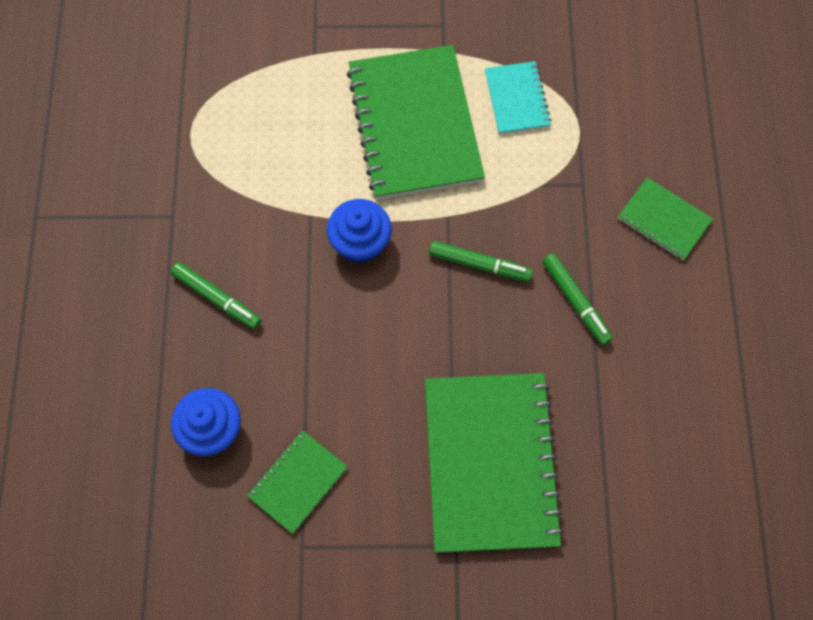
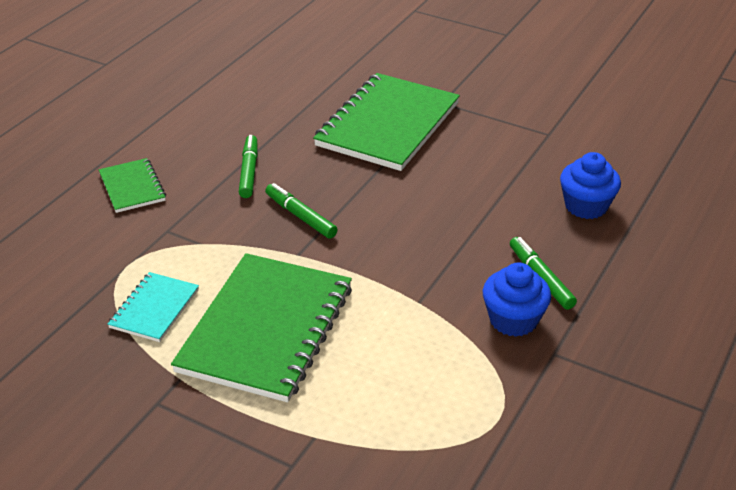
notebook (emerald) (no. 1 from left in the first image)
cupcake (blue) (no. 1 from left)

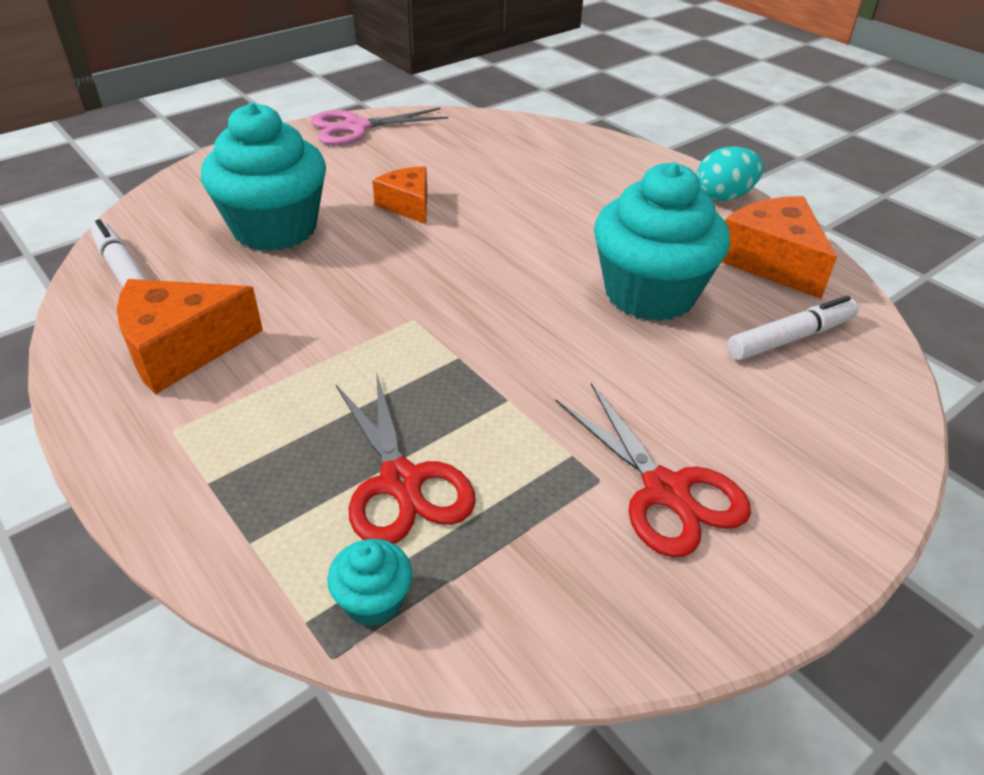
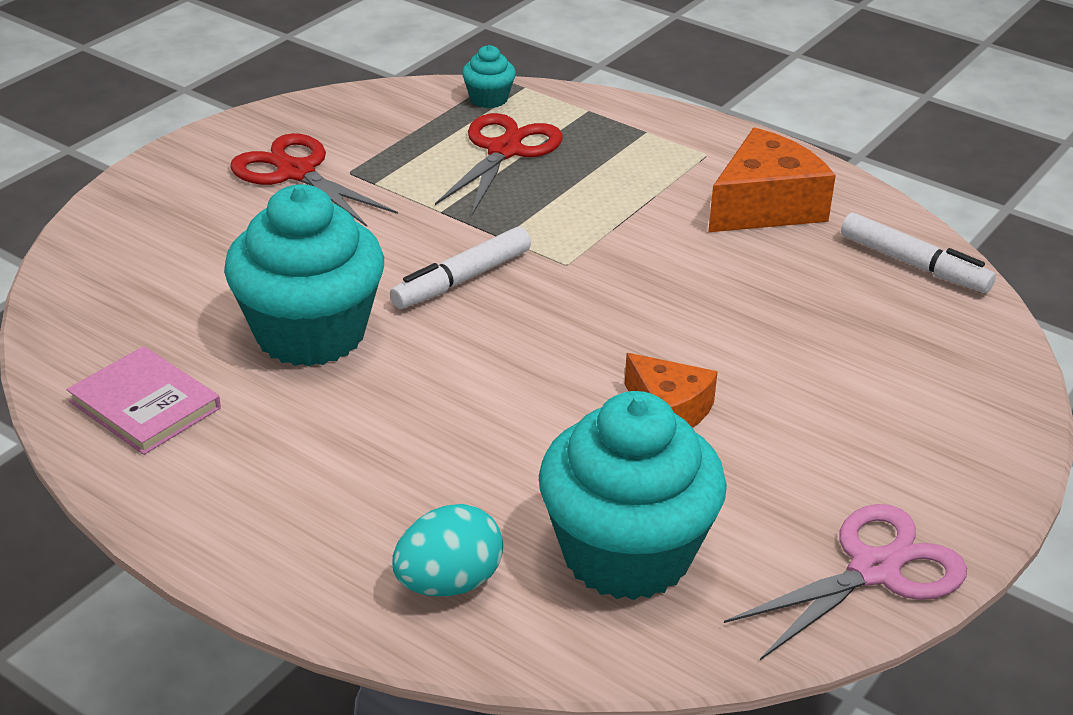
cupcake (teal) (no. 3 from left)
egg shape (teal)
felt pen (white) (no. 1 from left)
book (rose-pink)
shears (crimson) (no. 2 from left)

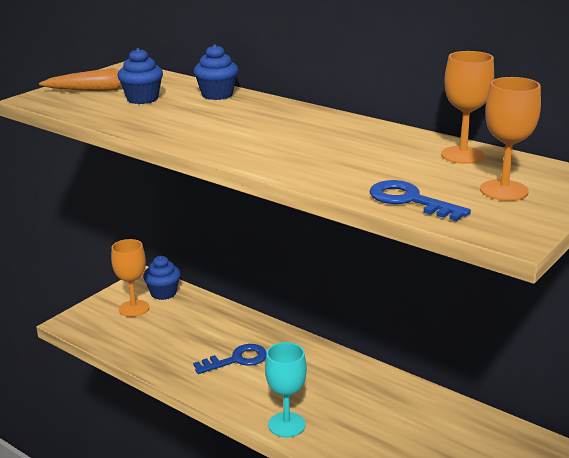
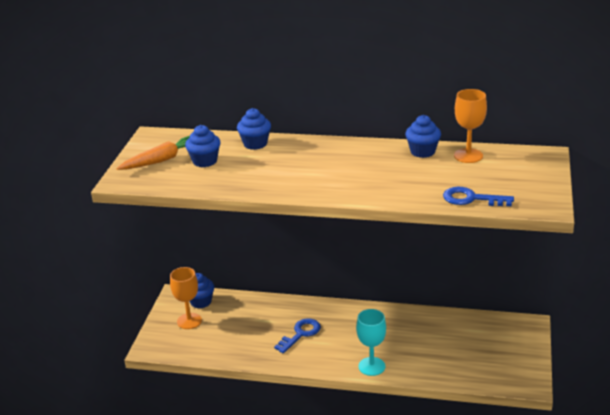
goblet (orange-coloured) (no. 3 from left in the first image)
cupcake (blue) (no. 4 from left)

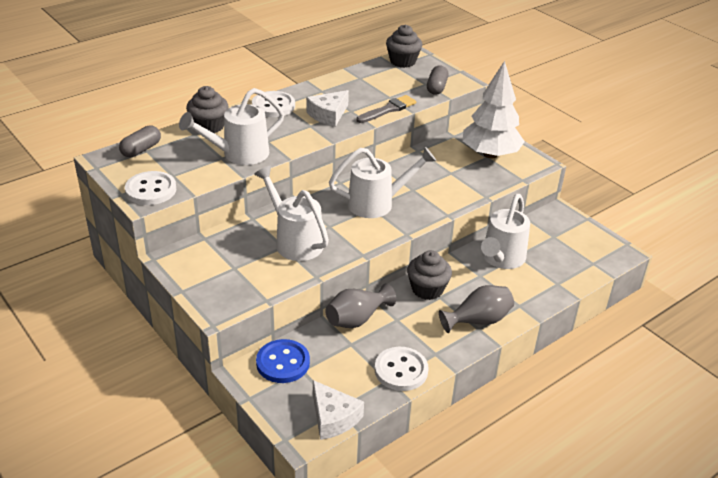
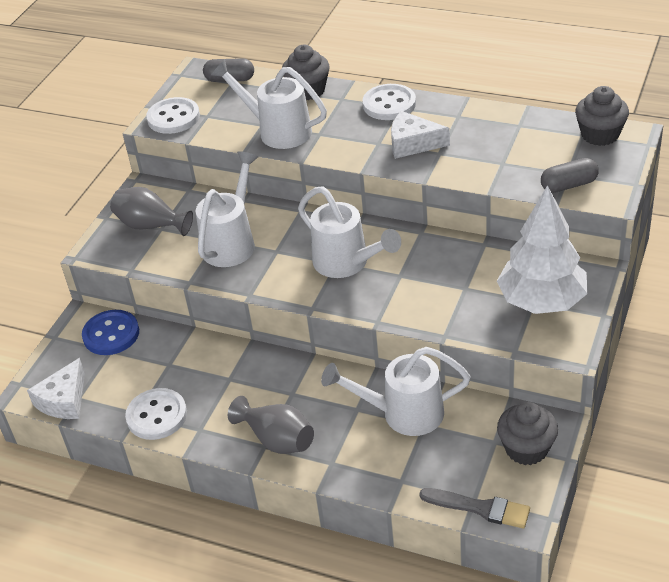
tall vase (ash-grey) (no. 1 from left)
paint brush (ash-grey)
cupcake (ash-grey) (no. 2 from left)

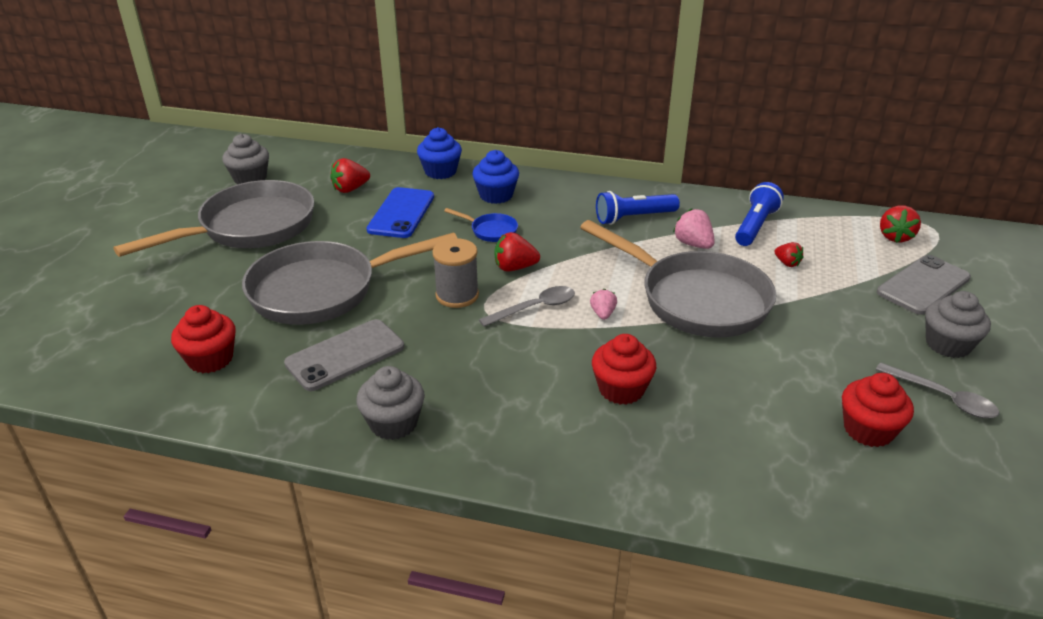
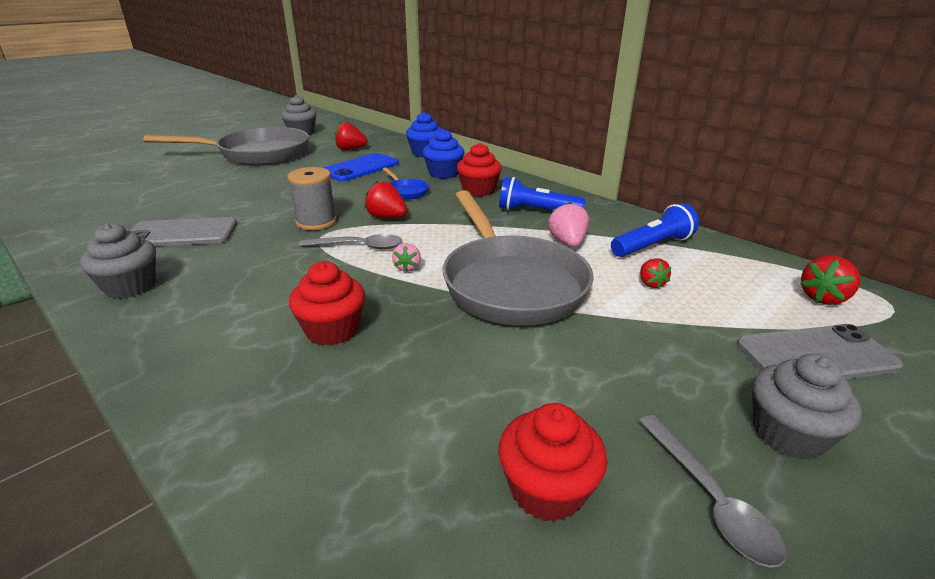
frying pan (ash-grey) (no. 2 from left in the first image)
cupcake (crimson) (no. 2 from left)
strawberry (rose-pink) (no. 1 from left)

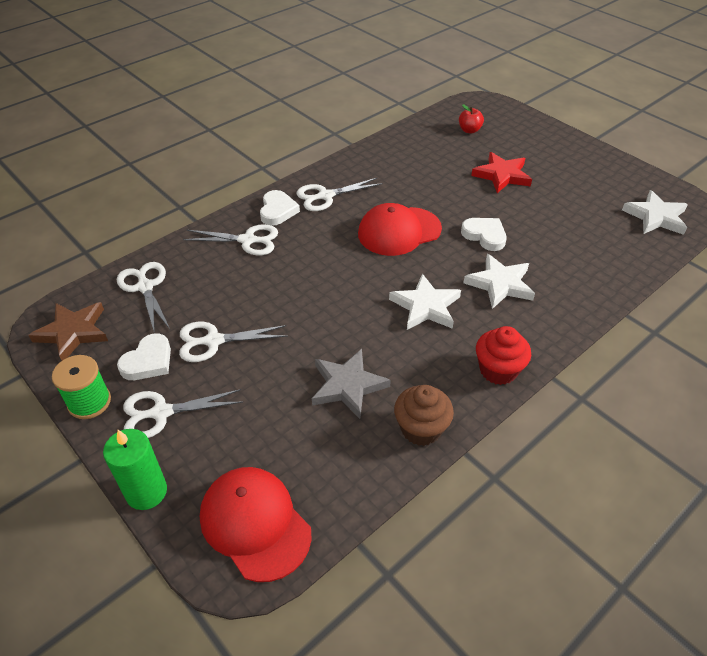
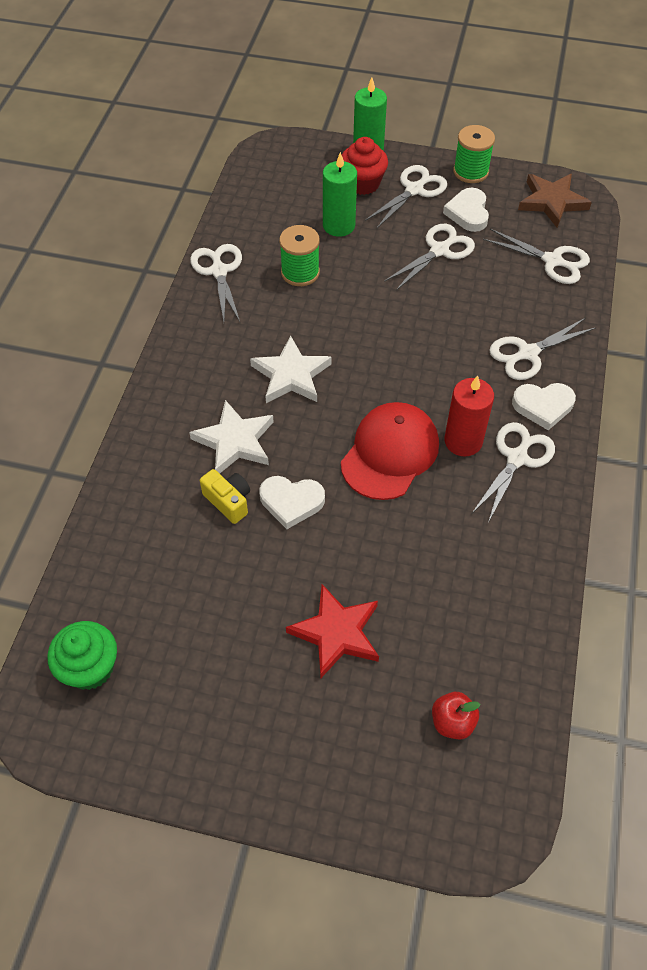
peaked cap (crimson) (no. 1 from left in the first image)
camera (bright yellow)
candle (emerald) (no. 1 from left)
candle (crimson)
cupcake (crimson)
bobbin (emerald) (no. 1 from left)
shears (white) (no. 1 from left)
cupcake (emerald)
heart shape (white) (no. 3 from left)

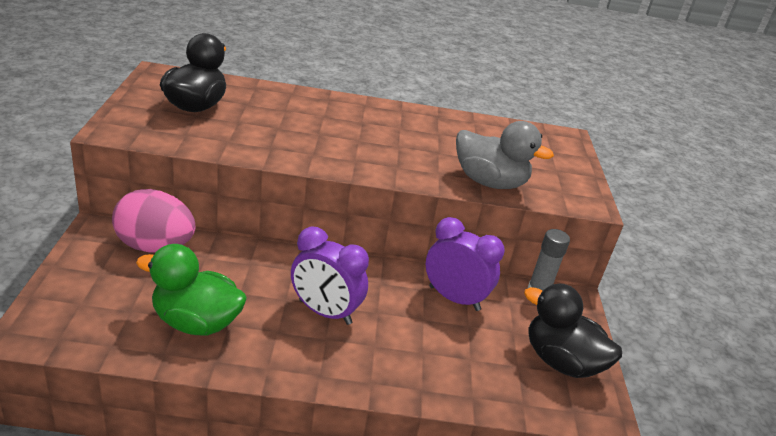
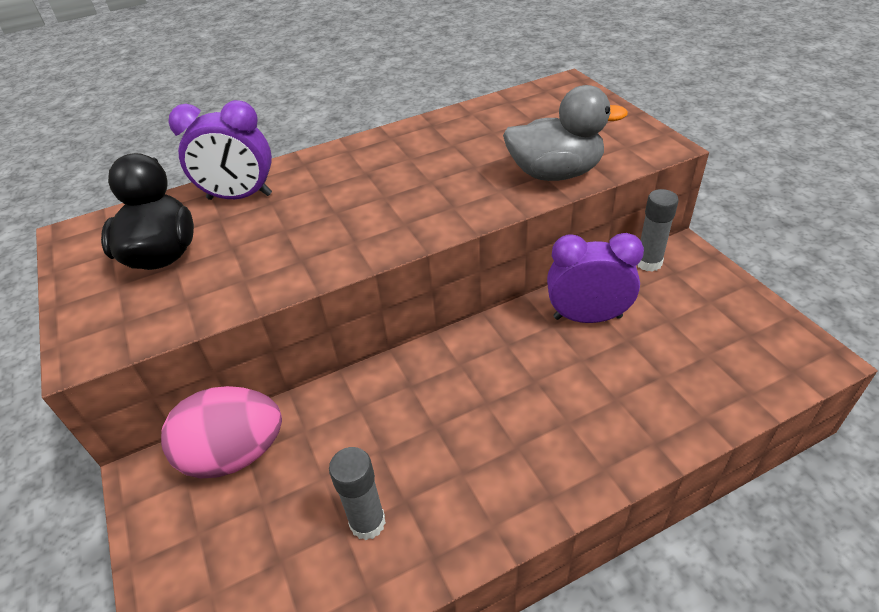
rubber duck (jet-black) (no. 2 from left in the first image)
bedside clock (purple) (no. 1 from left)
stick of glue (ash-grey) (no. 1 from left)

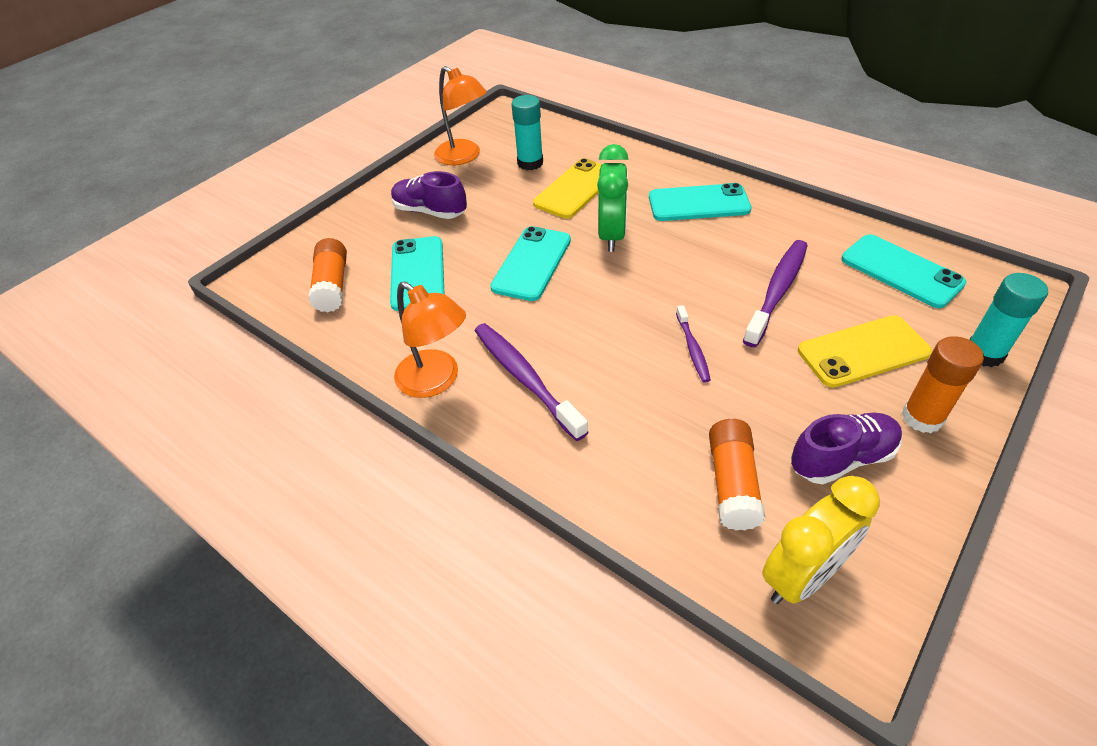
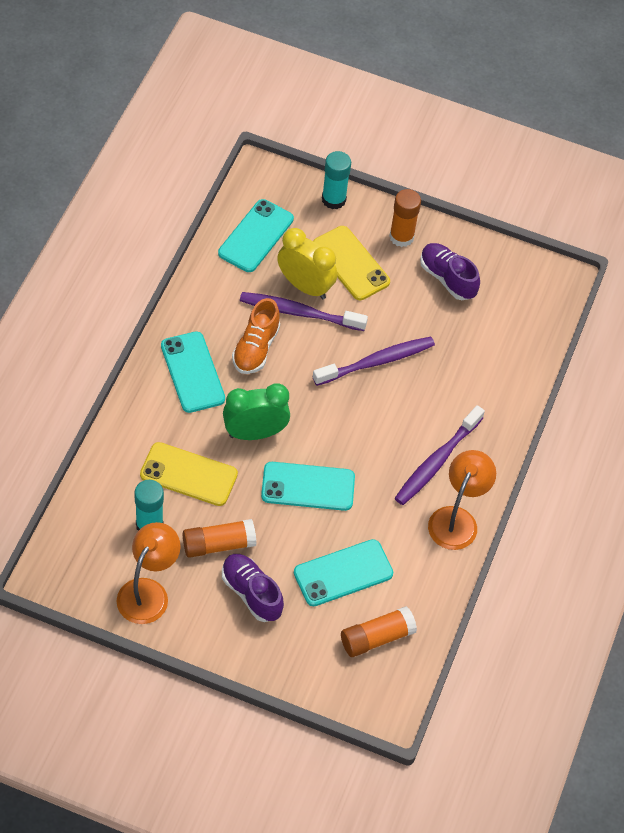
sneaker (orange-coloured)
stick of glue (orange-coloured) (no. 1 from left)
bedside clock (bright yellow)
sneaker (purple) (no. 1 from left)
toothbrush (purple) (no. 2 from left)

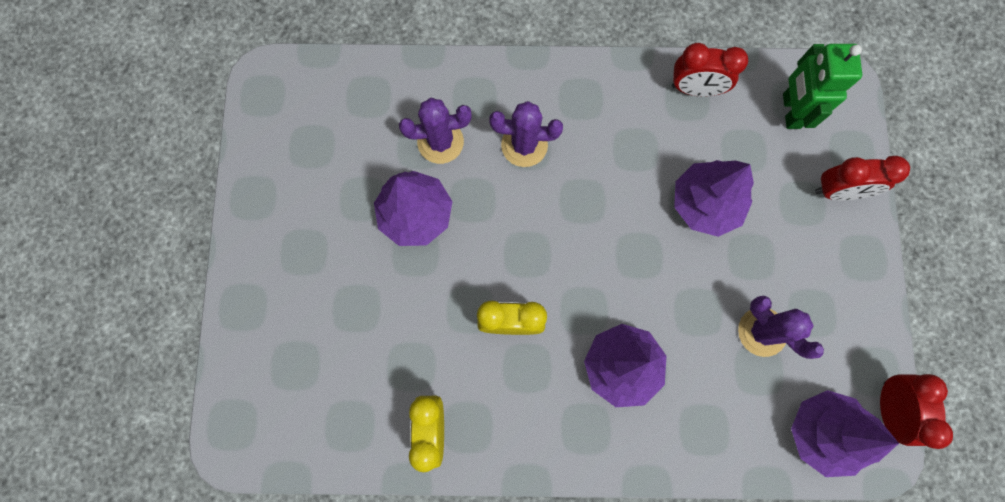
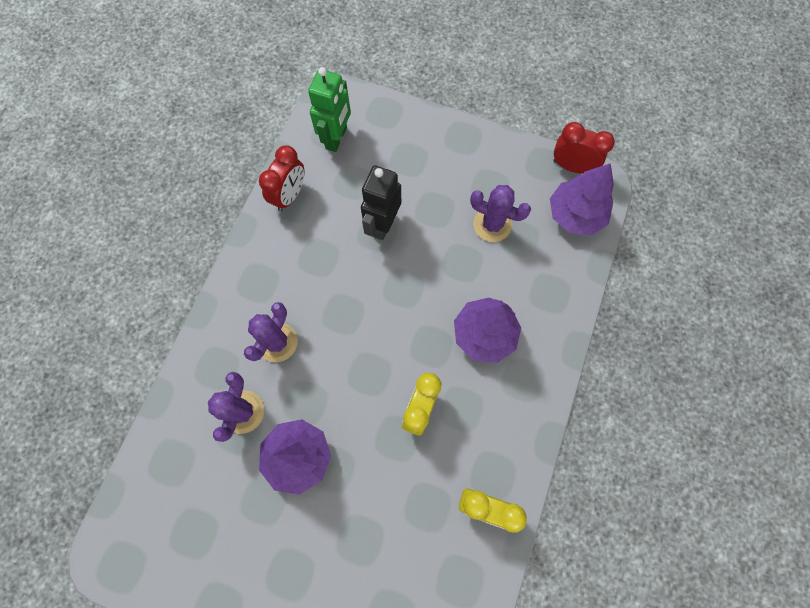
bedside clock (crimson) (no. 2 from left in the first image)
robot figure (jet-black)
prickly plant (purple) (no. 3 from left)
robot figure (emerald)

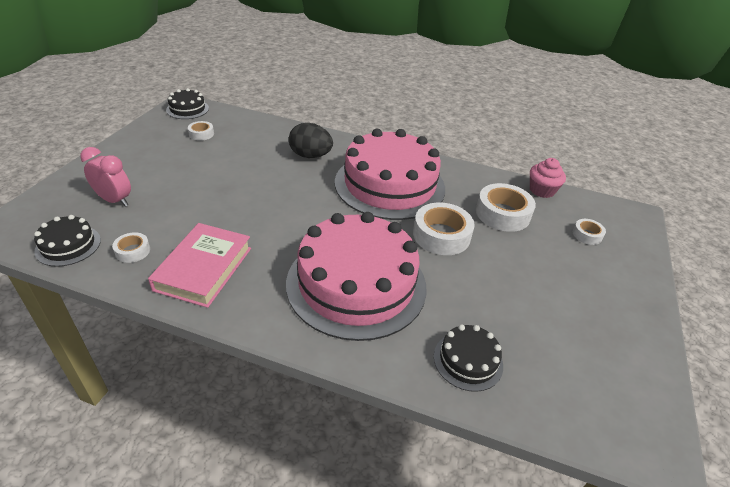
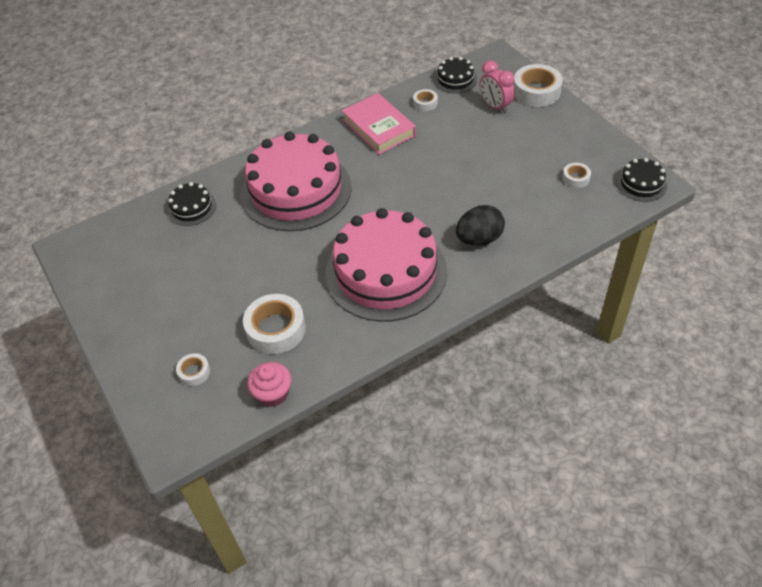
tape (white) (no. 4 from left)
bedside clock (rose-pink)

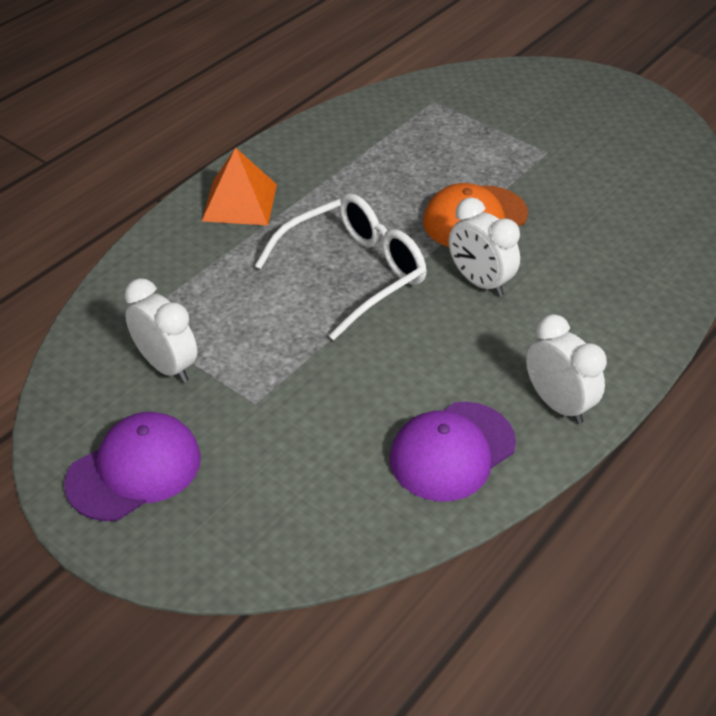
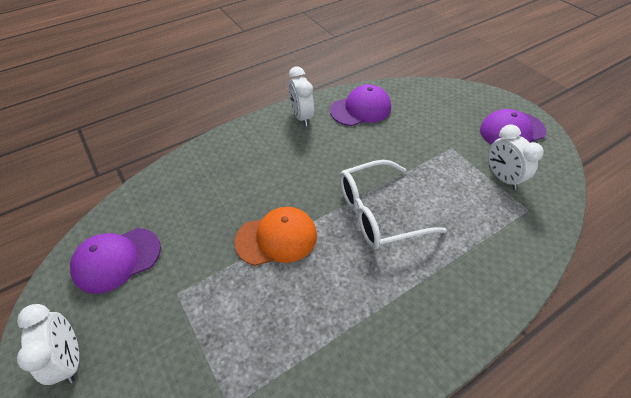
pyramid shape (orange-coloured)
peaked cap (purple) (no. 1 from left)
bedside clock (white) (no. 1 from left)

